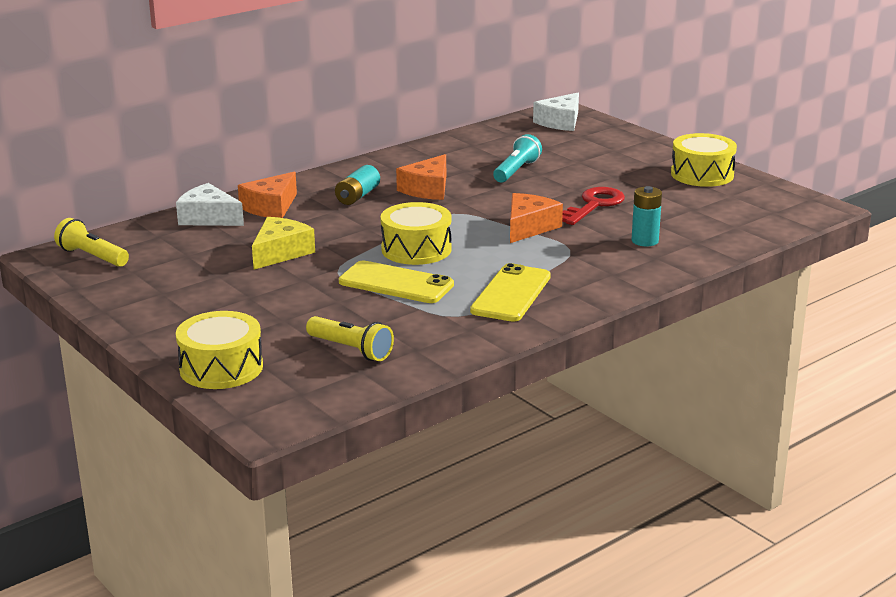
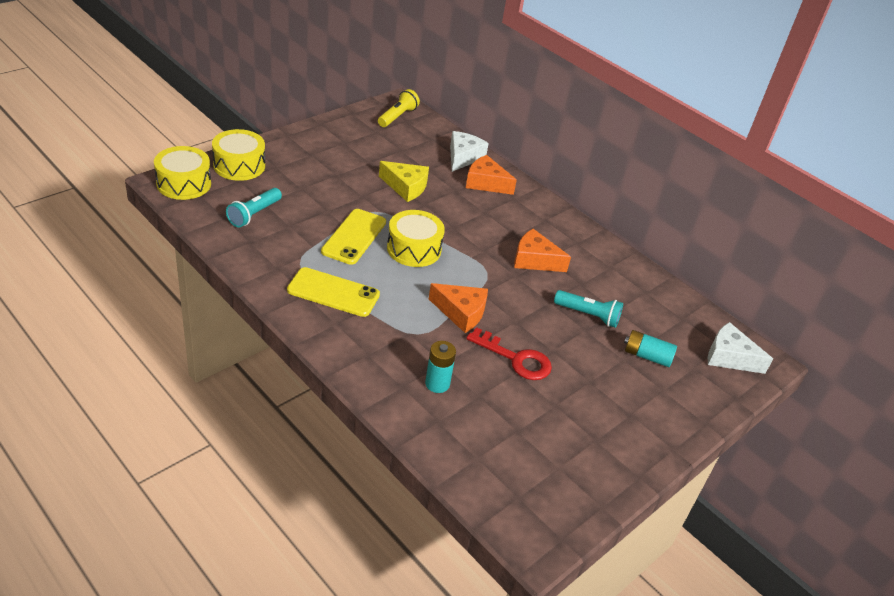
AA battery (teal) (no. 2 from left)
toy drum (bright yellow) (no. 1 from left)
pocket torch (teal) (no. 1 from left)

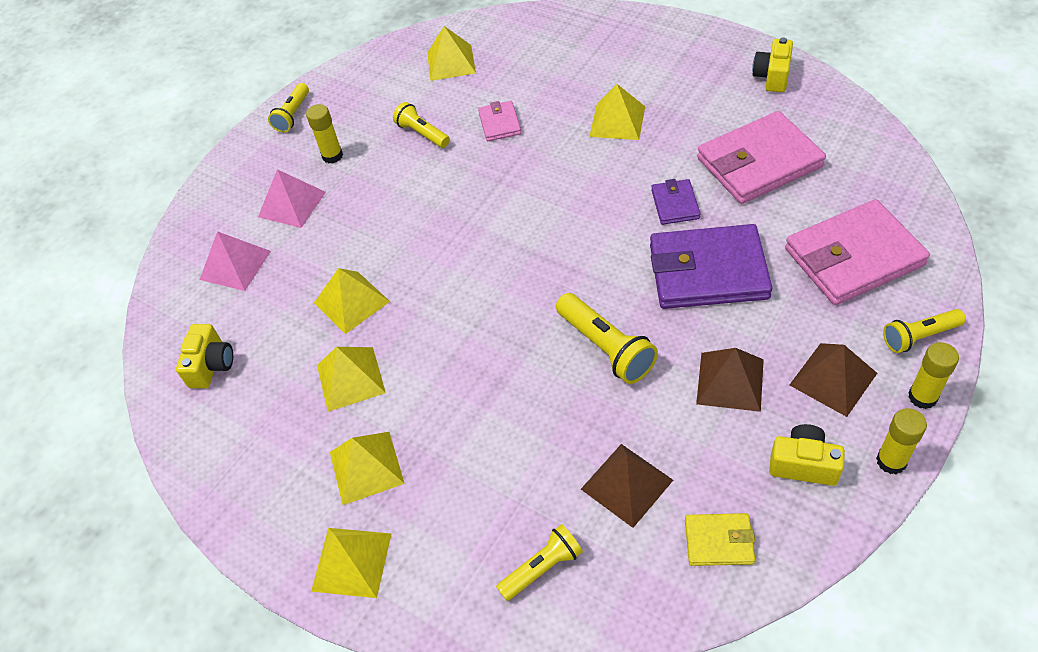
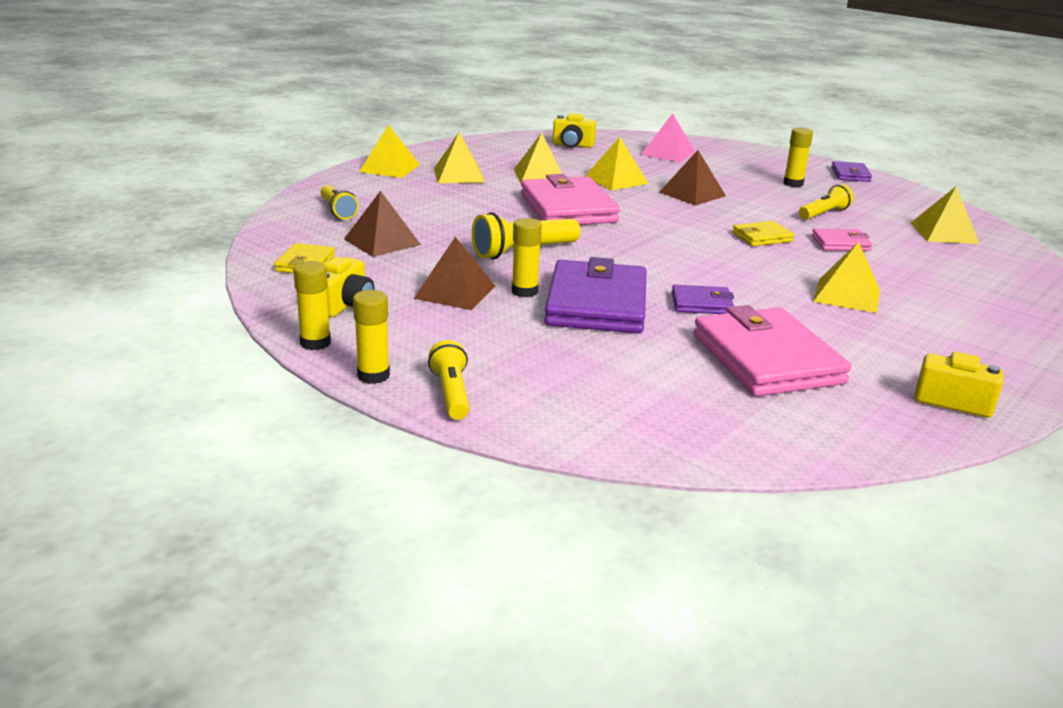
pyramid shape (rose-pink) (no. 2 from left in the first image)
stick of glue (bright yellow) (no. 3 from left)
card wallet (bright yellow) (no. 2 from left)
card wallet (rose-pink) (no. 1 from left)
pyramid shape (dark brown) (no. 3 from left)
card wallet (purple) (no. 3 from left)

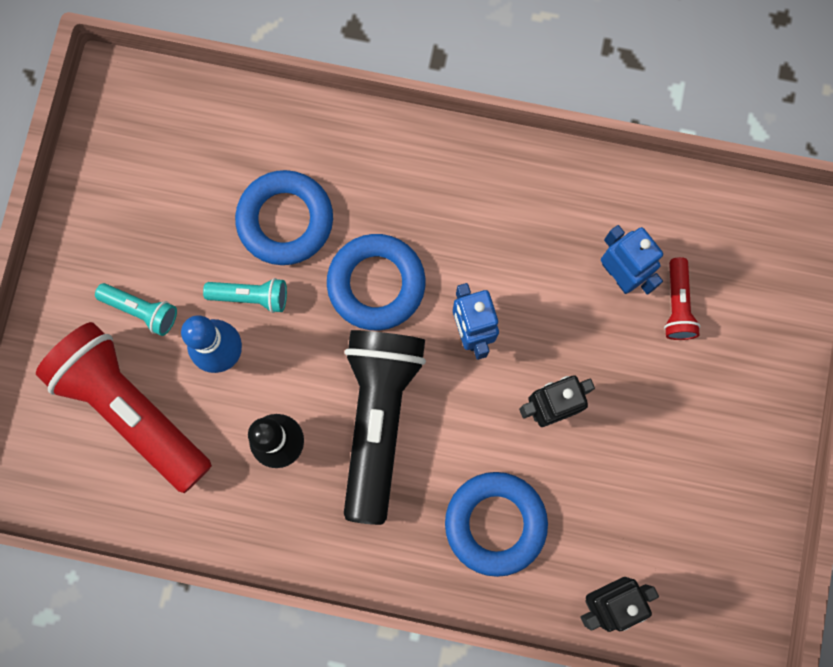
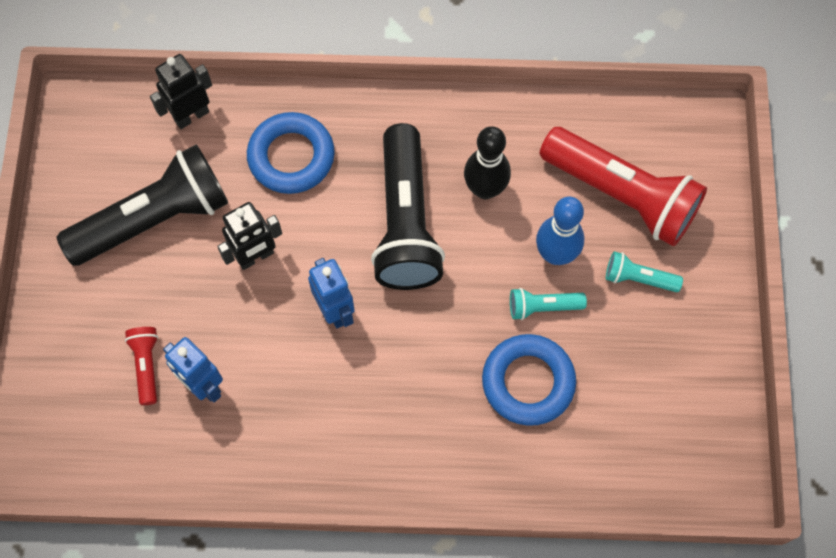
hoop (blue) (no. 2 from left in the first image)
pocket torch (jet-black) (no. 1 from left)

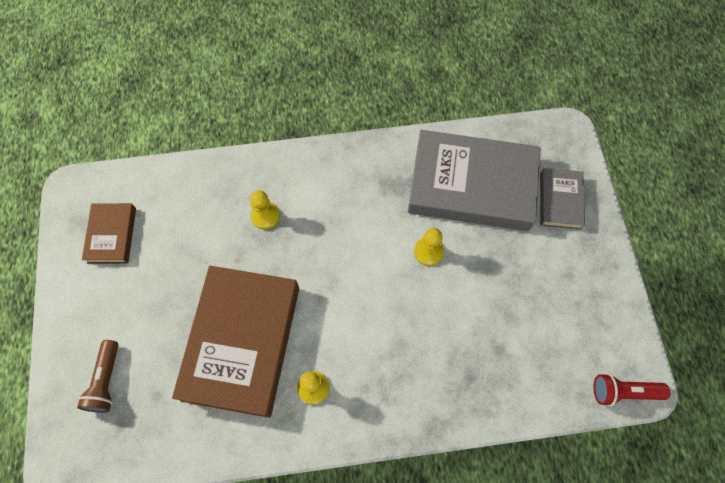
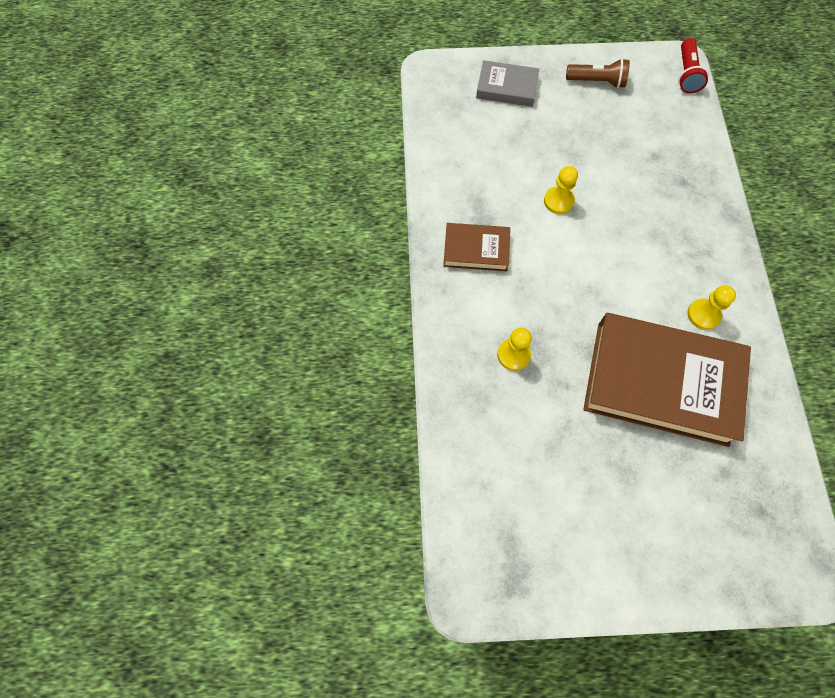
book (ash-grey) (no. 1 from left in the first image)
pocket torch (dark brown)
book (dark brown) (no. 1 from left)

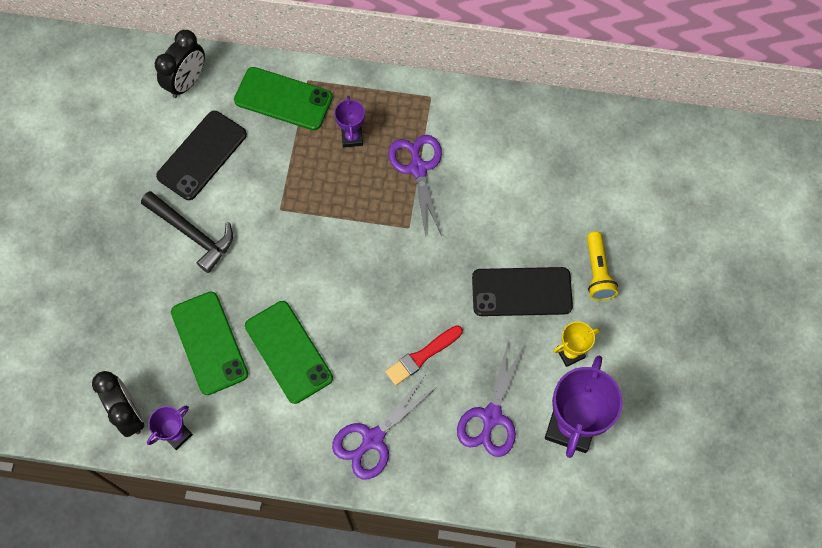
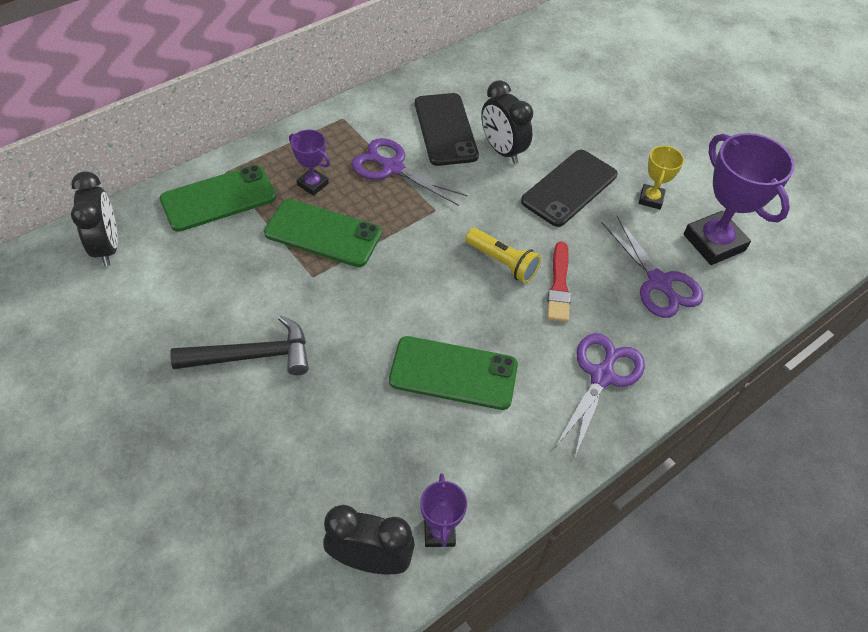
bedside clock (jet-black) (no. 3 from left)
mobile phone (jet-black) (no. 1 from left)
mobile phone (emerald) (no. 2 from left)
pocket torch (bright yellow)
shears (purple) (no. 2 from left)

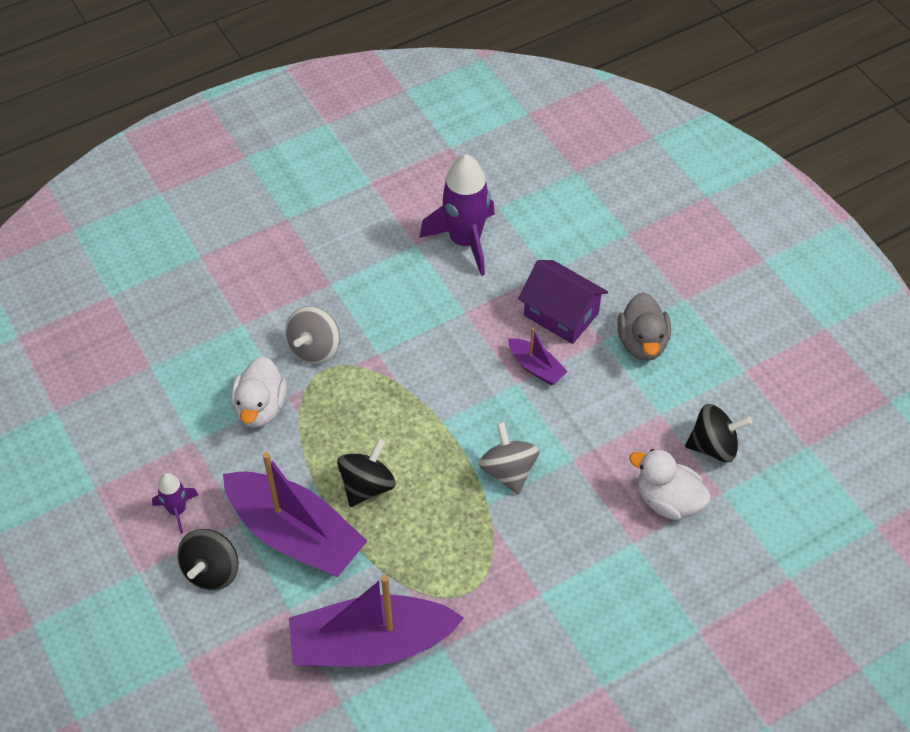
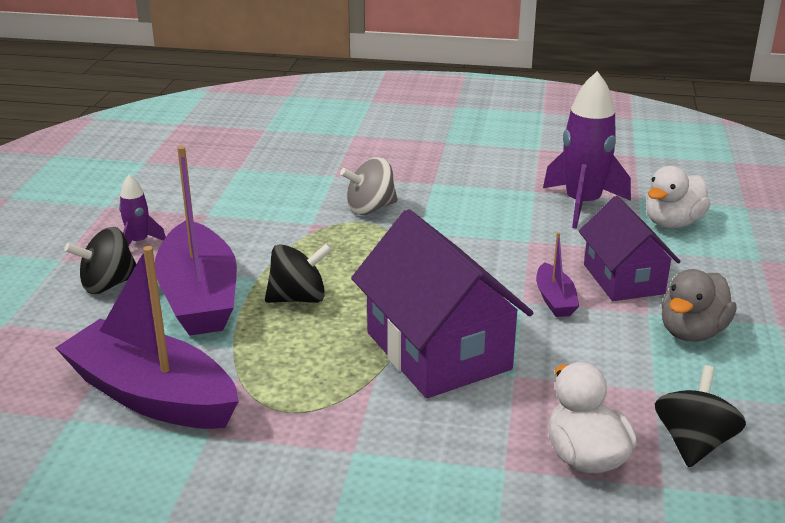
rubber duck (white) (no. 2 from left)
house (purple) (no. 1 from left)
toy top (jet-black) (no. 3 from left)

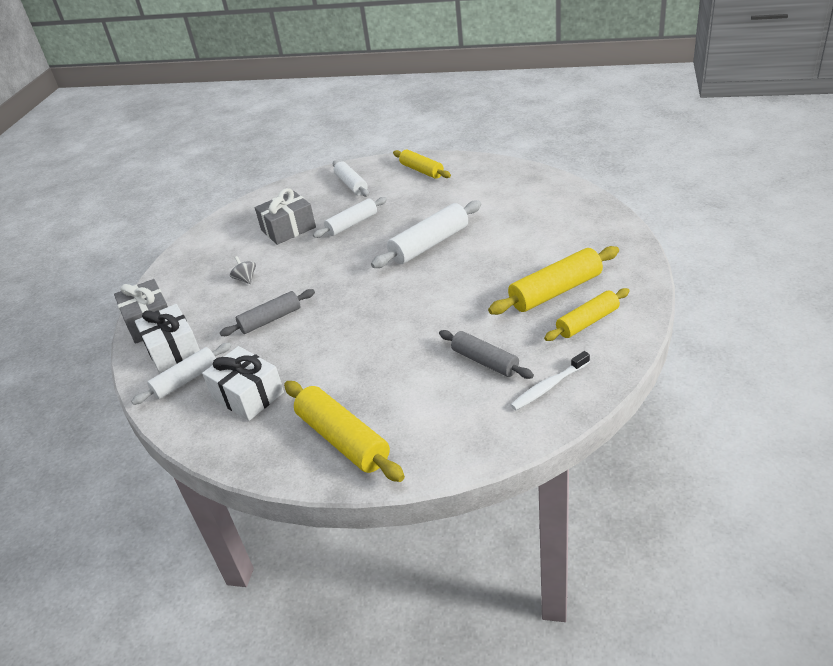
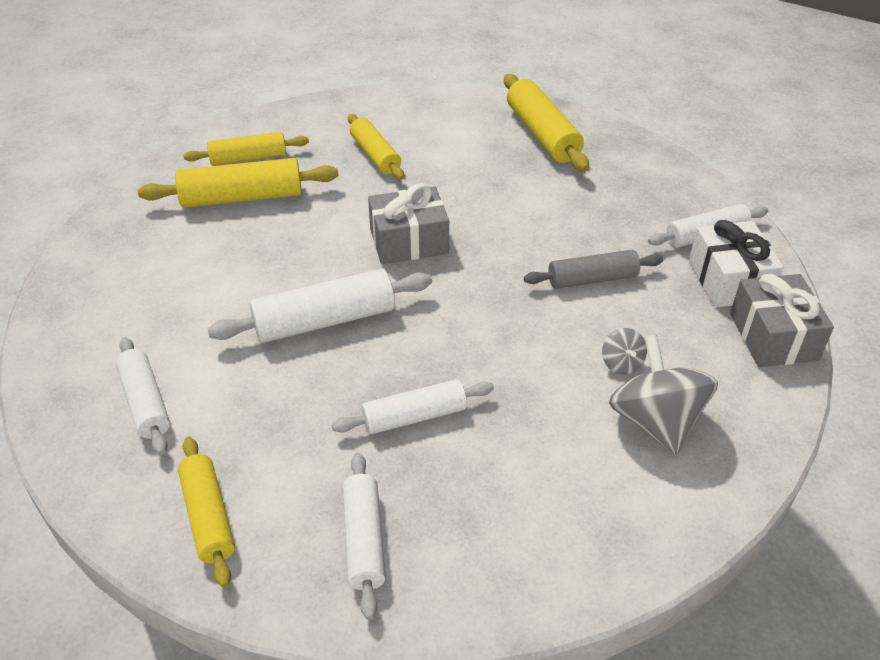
present (white) (no. 2 from left in the first image)
toothbrush (white)
pastry roller (white) (no. 1 from left)
toy top (ash-grey) (no. 2 from left)
present (ash-grey) (no. 1 from left)
pastry roller (bright yellow) (no. 4 from left)

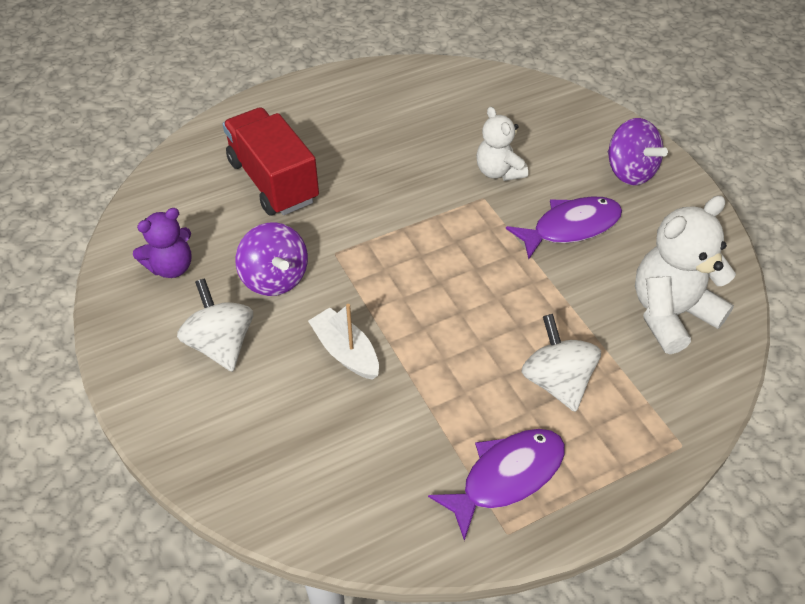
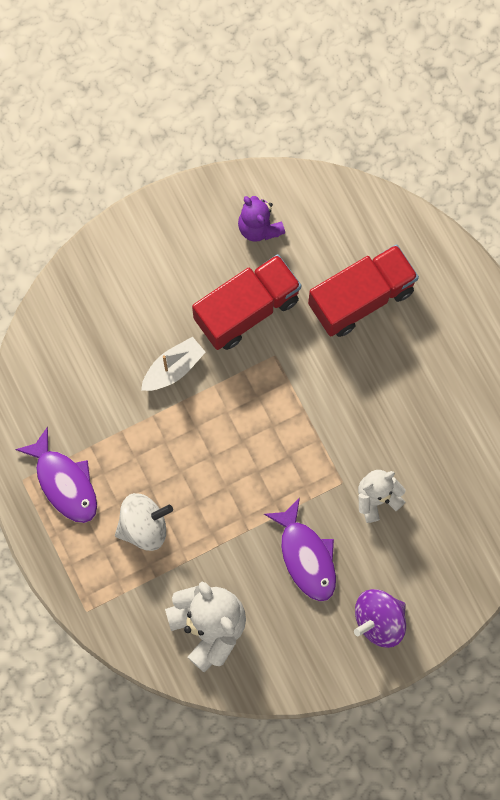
toy top (white) (no. 1 from left in the first image)
lorry (crimson) (no. 1 from left)

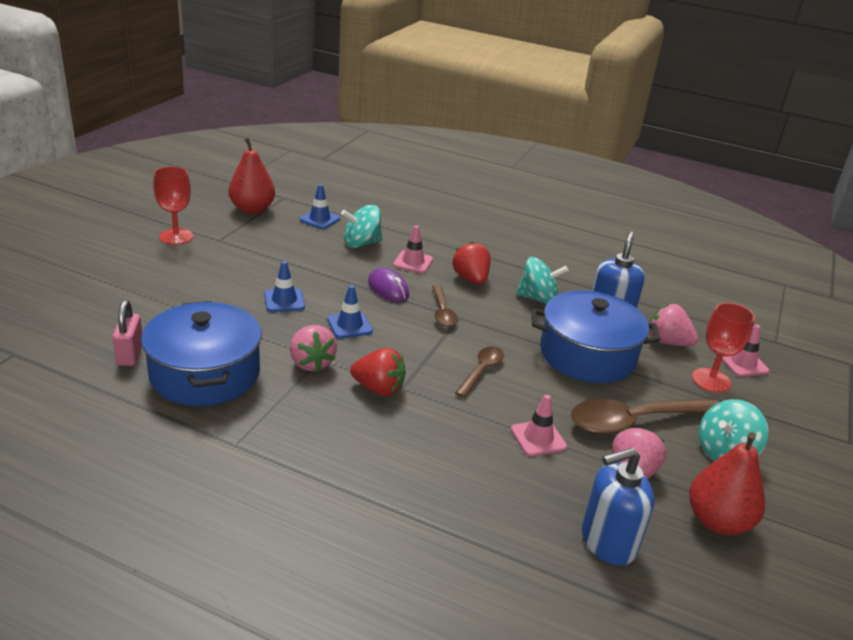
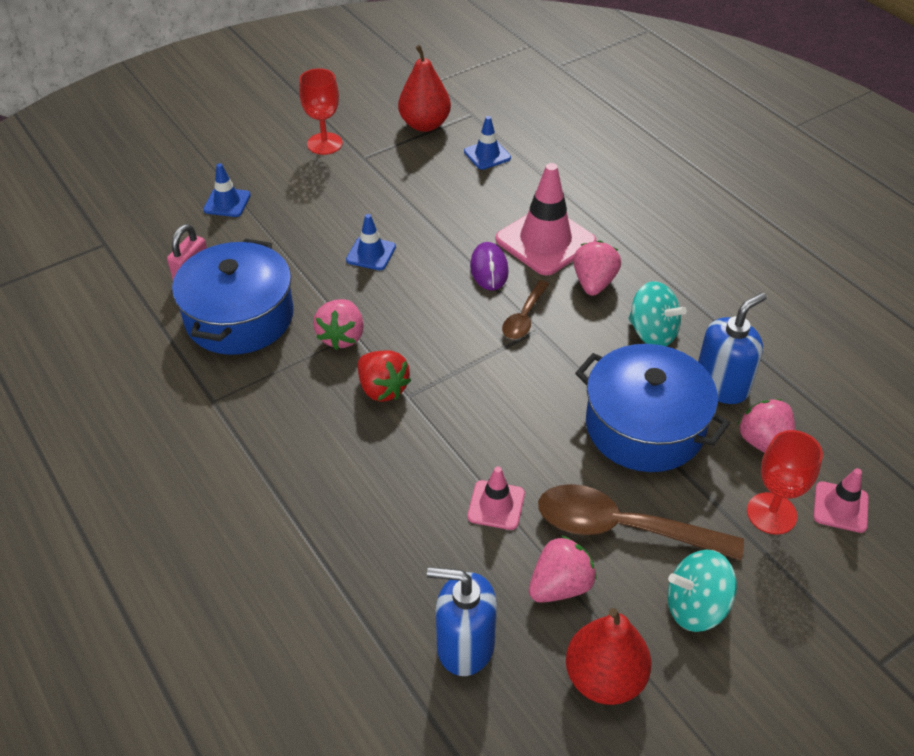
toy top (teal) (no. 1 from left in the first image)
teaspoon (dark brown) (no. 2 from left in the first image)
road cone (blue) (no. 1 from left)
strawberry (rose-pink) (no. 3 from left)
road cone (rose-pink) (no. 2 from left)

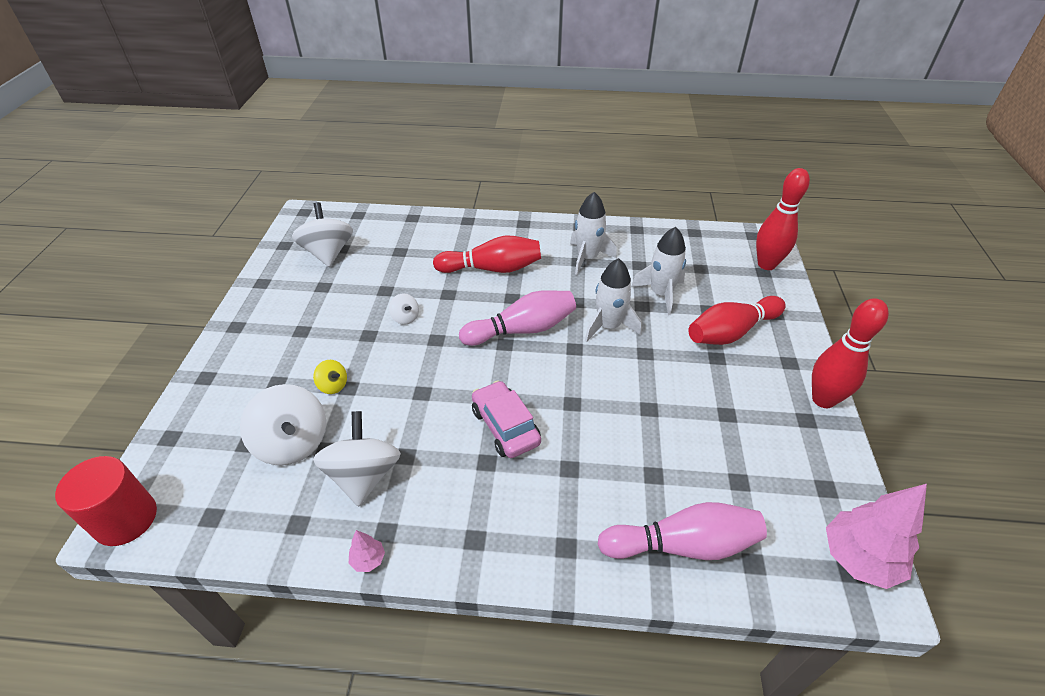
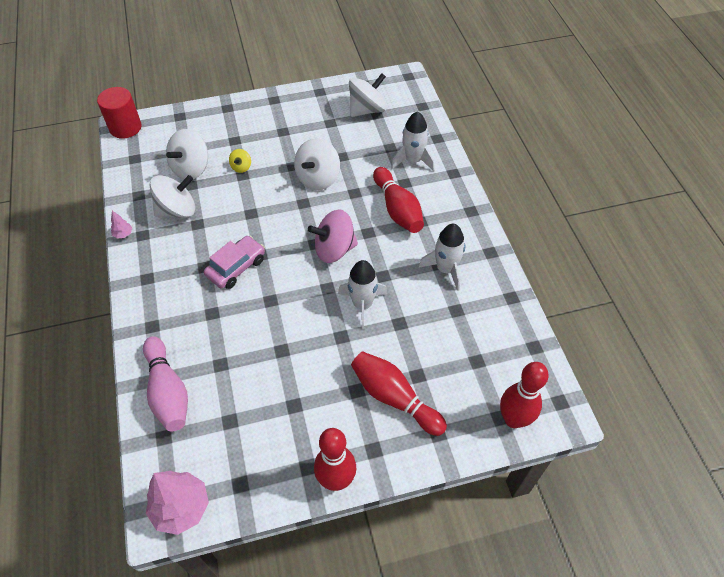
toy rocket (white) (no. 2 from left)
toy top (rose-pink)
toy top (white) (no. 3 from left)

